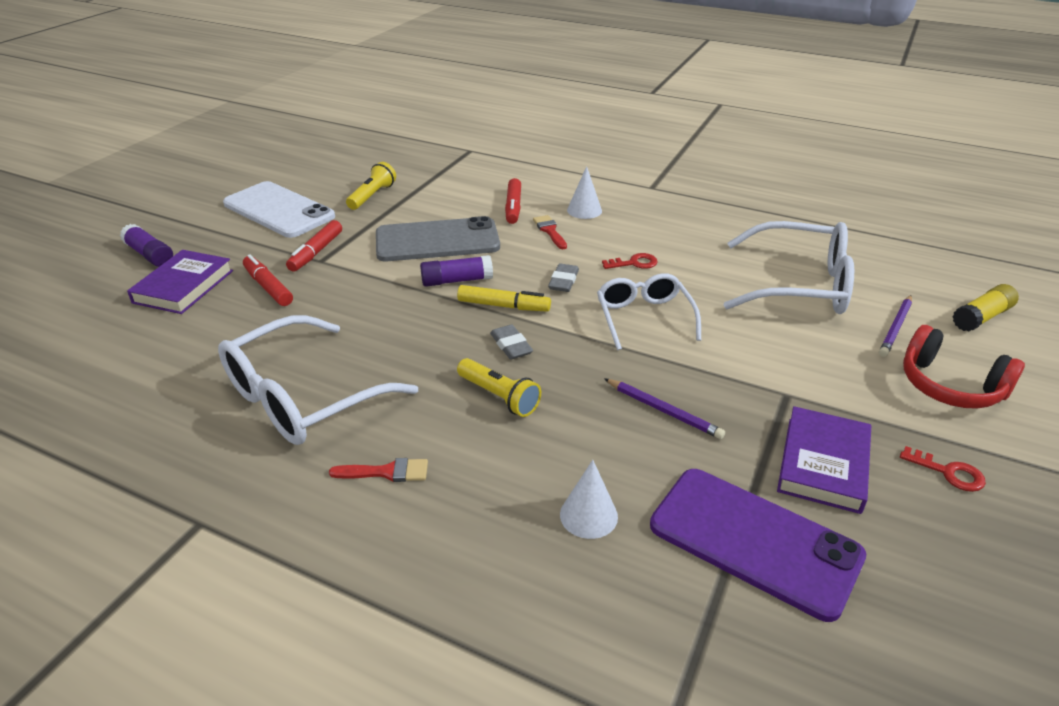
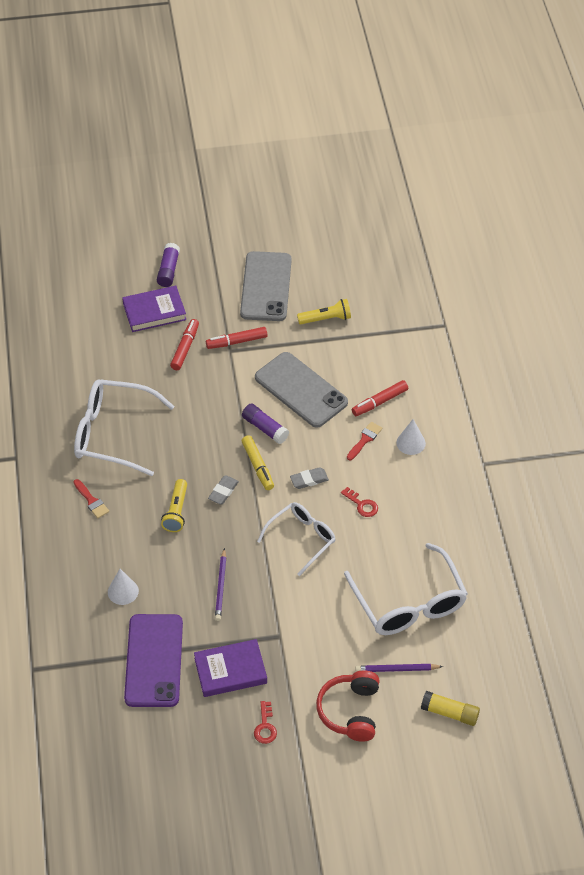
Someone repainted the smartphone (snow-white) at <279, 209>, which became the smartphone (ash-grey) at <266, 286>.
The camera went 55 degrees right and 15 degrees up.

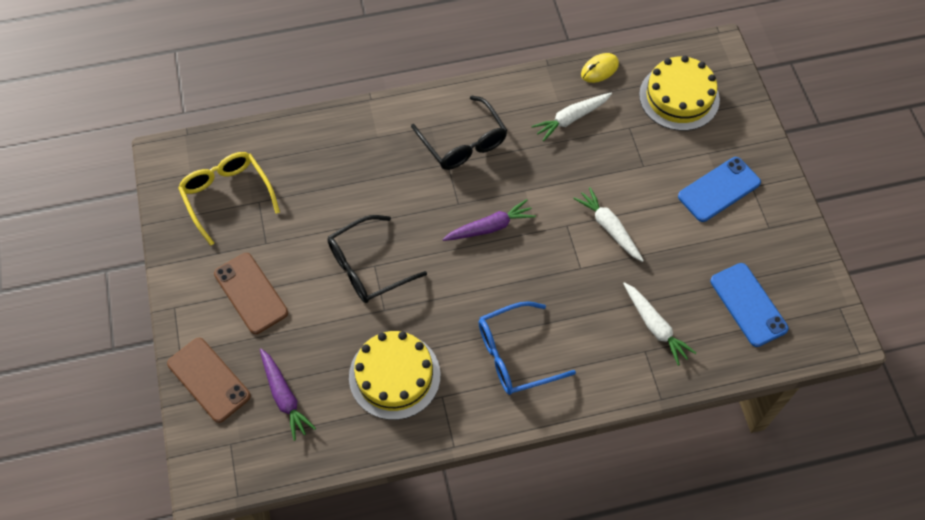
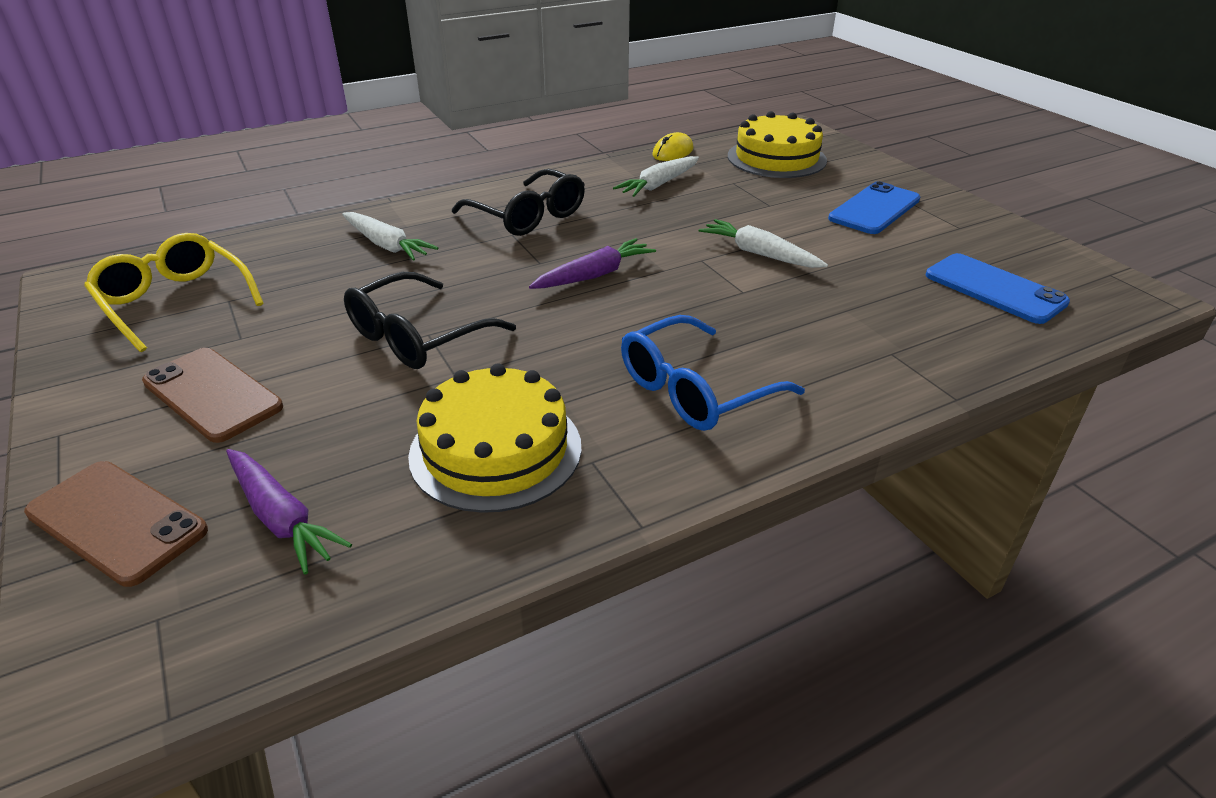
Someone carried the carrot (snow-white) from <659, 324> to <390, 236>.
The camera went 15 degrees left and 25 degrees down.

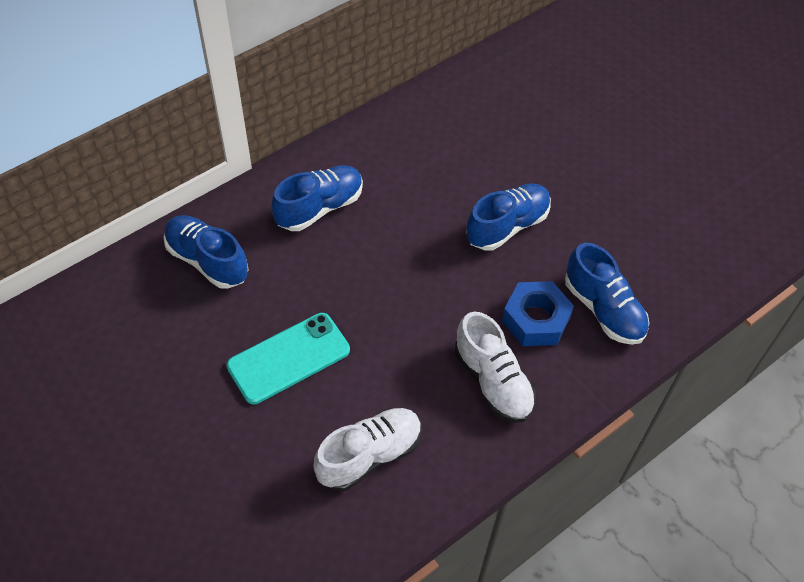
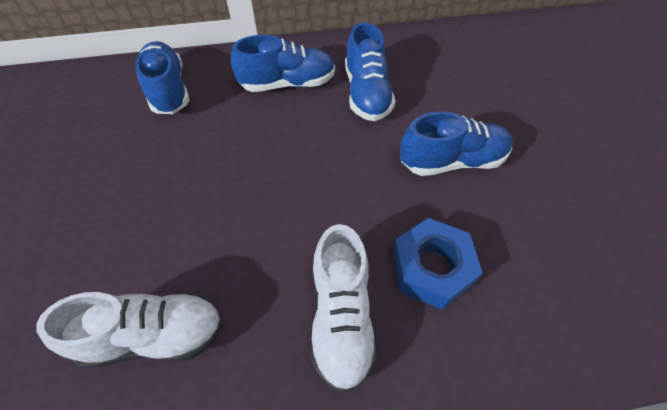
Someone carried the shoe (cobalt) from <607, 294> to <370, 71>.
Someone took away the smartphone (aqua) at <288, 358>.
The camera went 30 degrees right and 0 degrees up.

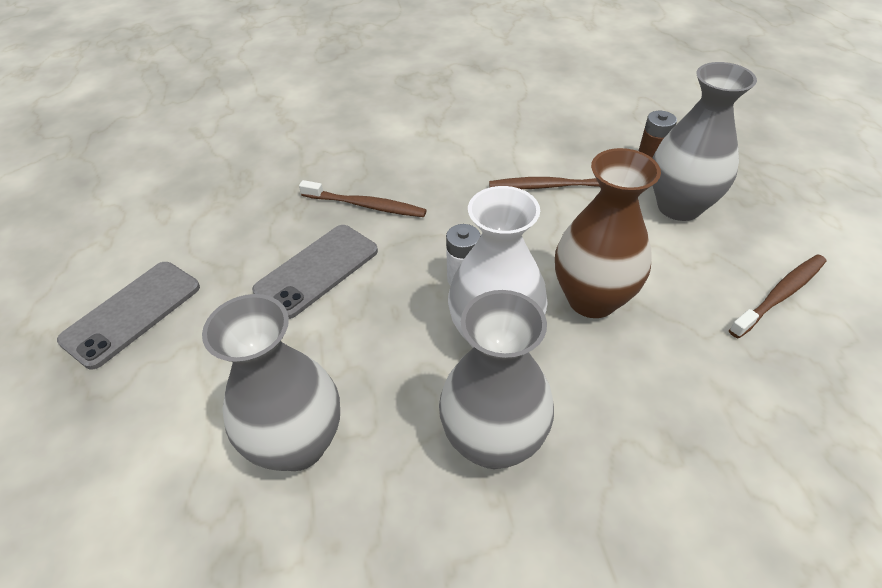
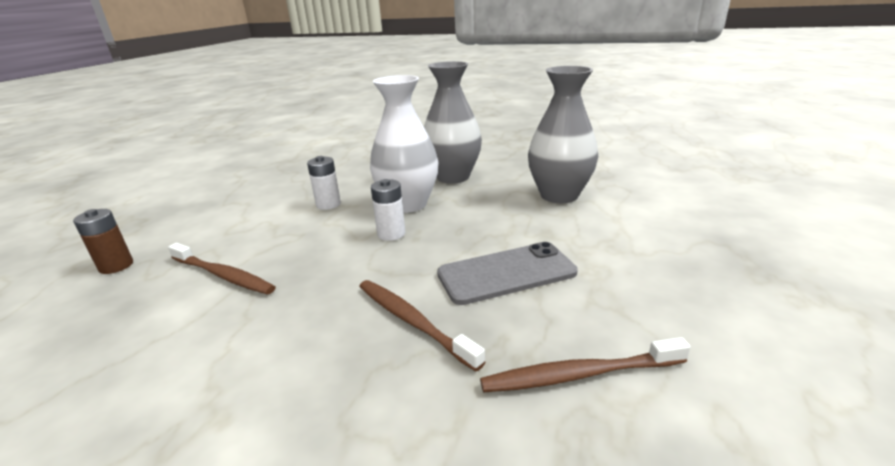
Someone swapped the tall vase (dark brown) at <608, 233> for the battery (snow-white) at <324, 183>.
Someone carried the toothbrush (dark brown) from <777, 296> to <585, 365>.
Someone took away the smartphone (ash-grey) at <128, 315>.
Someone took away the tall vase (ash-grey) at <704, 141>.
The camera went 150 degrees left and 20 degrees down.

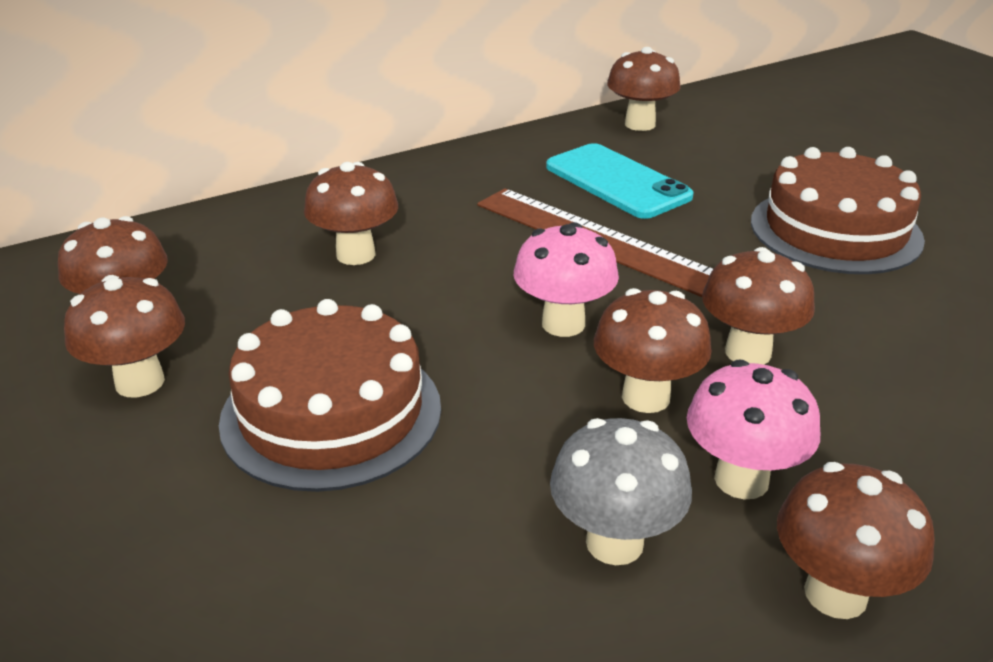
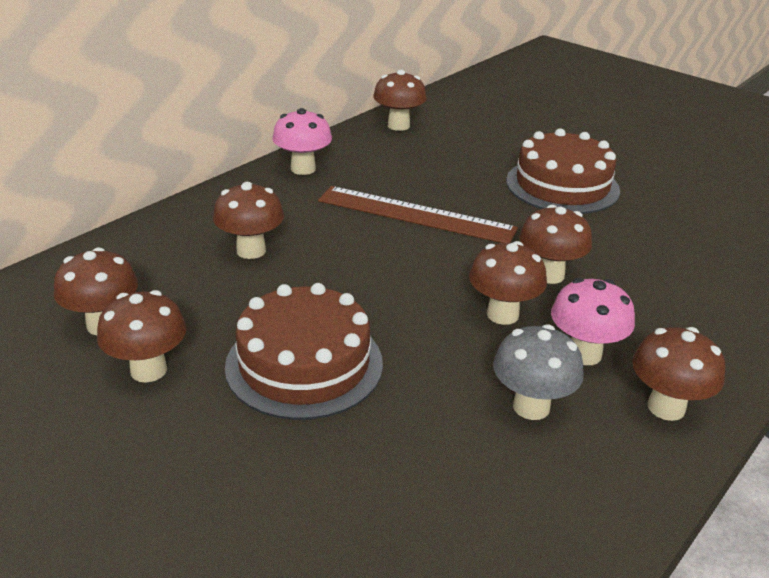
Someone carried the mushroom (rosy) from <566, 279> to <302, 141>.
Someone took away the smartphone (aqua) at <620, 181>.
The camera went 20 degrees left and 0 degrees up.

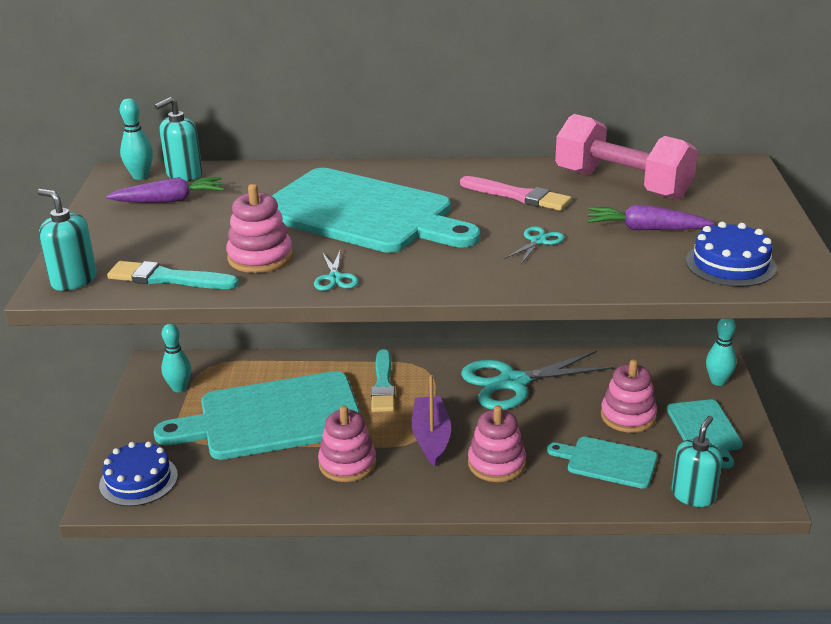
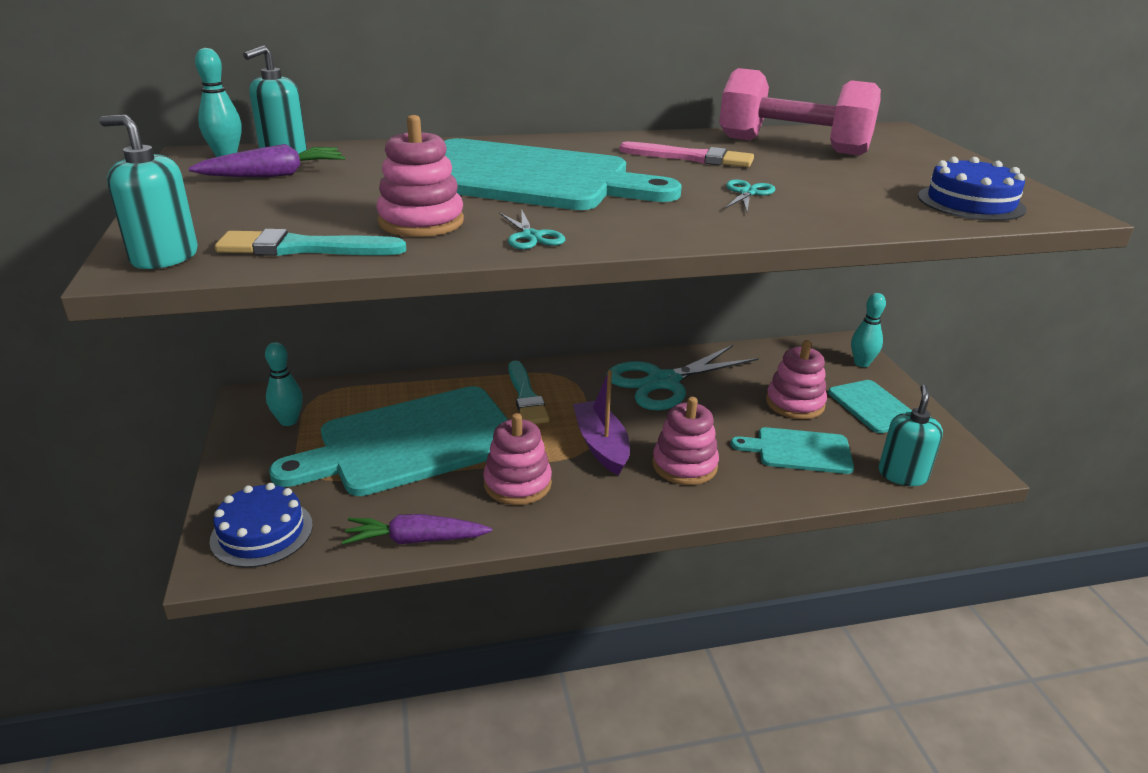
Someone carried the carrot (violet) from <650, 217> to <417, 529>.
The camera went 15 degrees left and 0 degrees up.

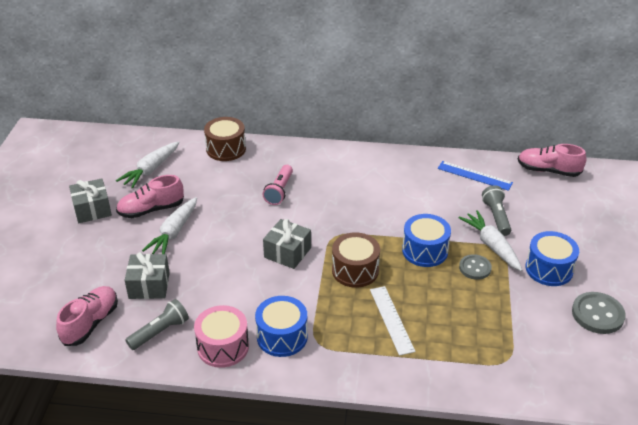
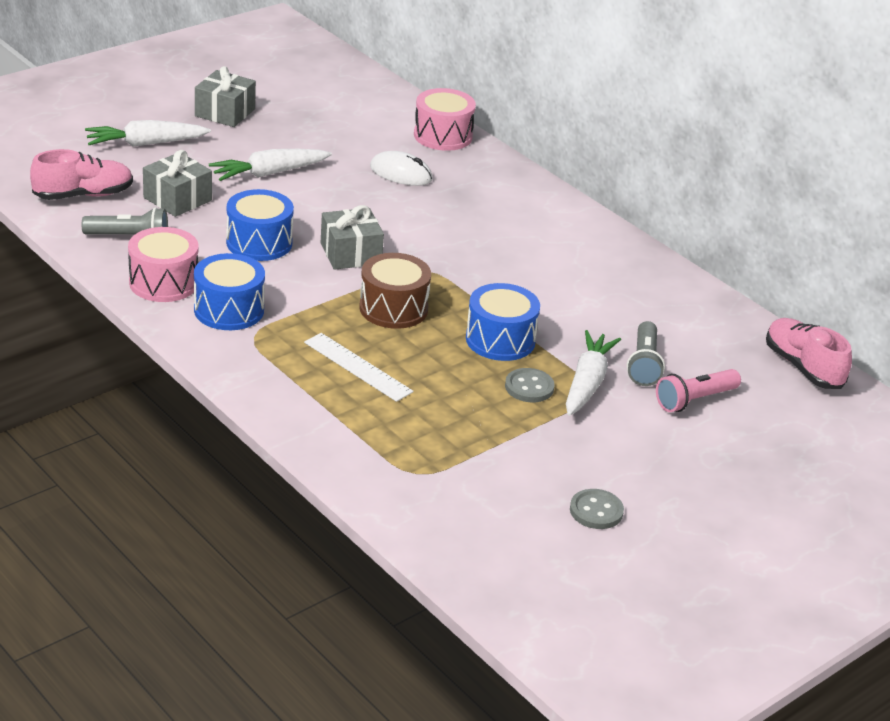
Someone carried the carrot (snow-white) from <147, 165> to <148, 133>.
Someone carried the drum (cobalt) from <552, 258> to <260, 225>.
Someone rotated the ruler (snow-white) at <392, 321> by 75 degrees counterclockwise.
Someone put down the mouse (snow-white) at <401, 168>.
Someone repainted the drum (dark brown) at <225, 139>, which became the drum (rosy) at <445, 119>.
Someone scaled the shirt button (ash-grey) at <599, 313> by 0.66.
Someone rotated the pocket torch (ash-grey) at <496, 210> by 150 degrees clockwise.
Someone carried the pocket torch (rosy) from <278, 185> to <698, 390>.
Someone took away the shoe (rosy) at <150, 196>.
Someone took away the ruler (cobalt) at <475, 176>.
The camera went 40 degrees right and 5 degrees down.

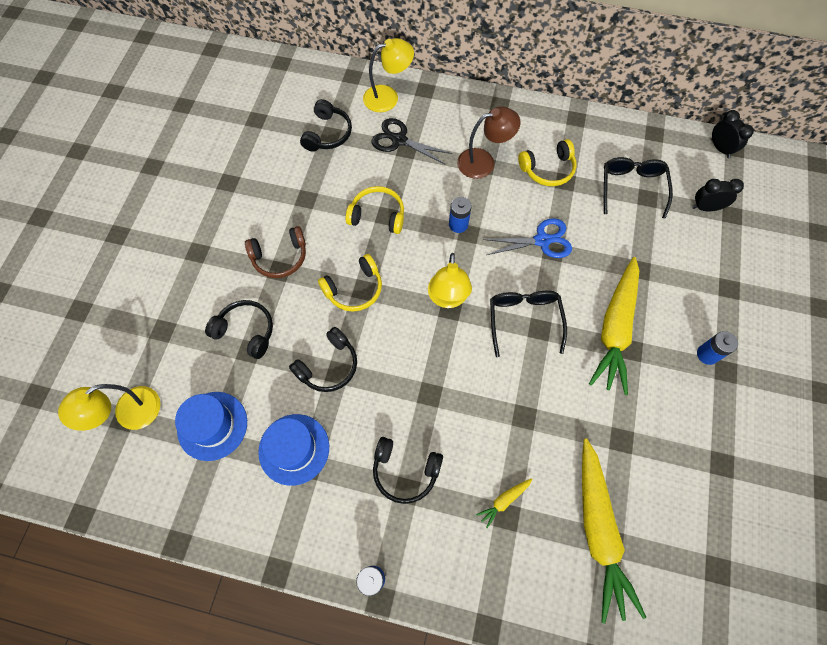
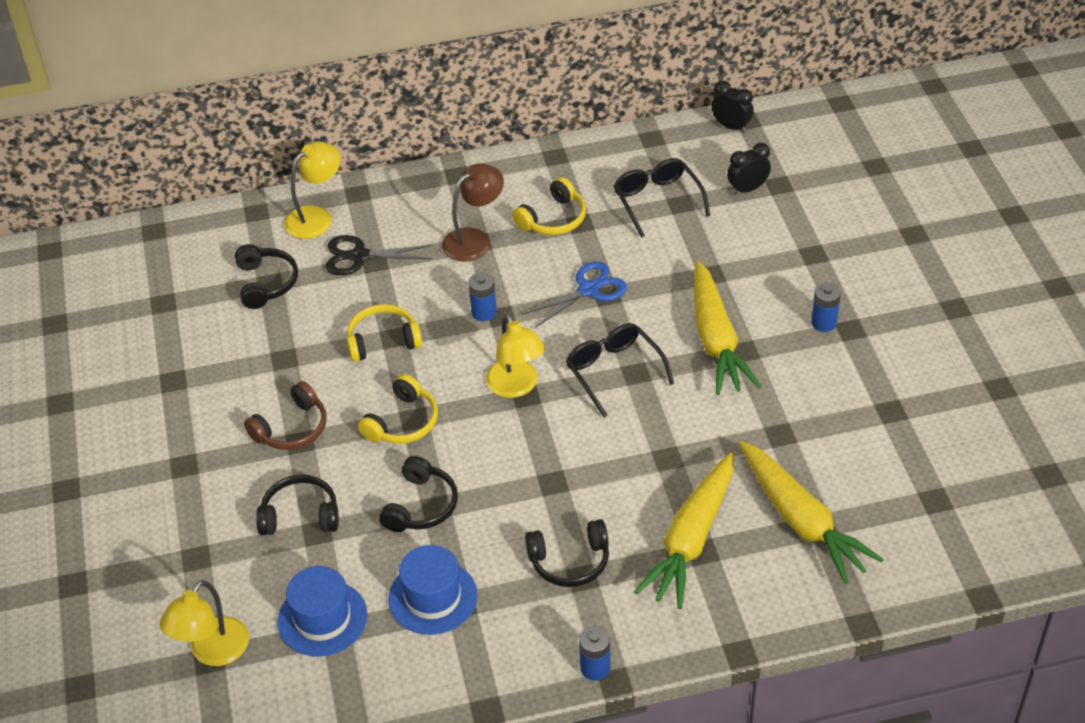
Someone scaled the carrot (yellow) at <504, 503> by 2.48.
The camera went 25 degrees left and 20 degrees down.

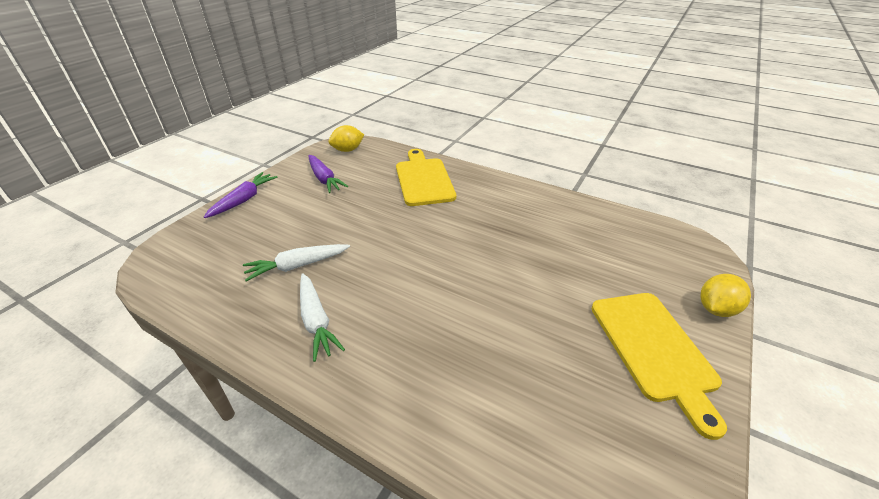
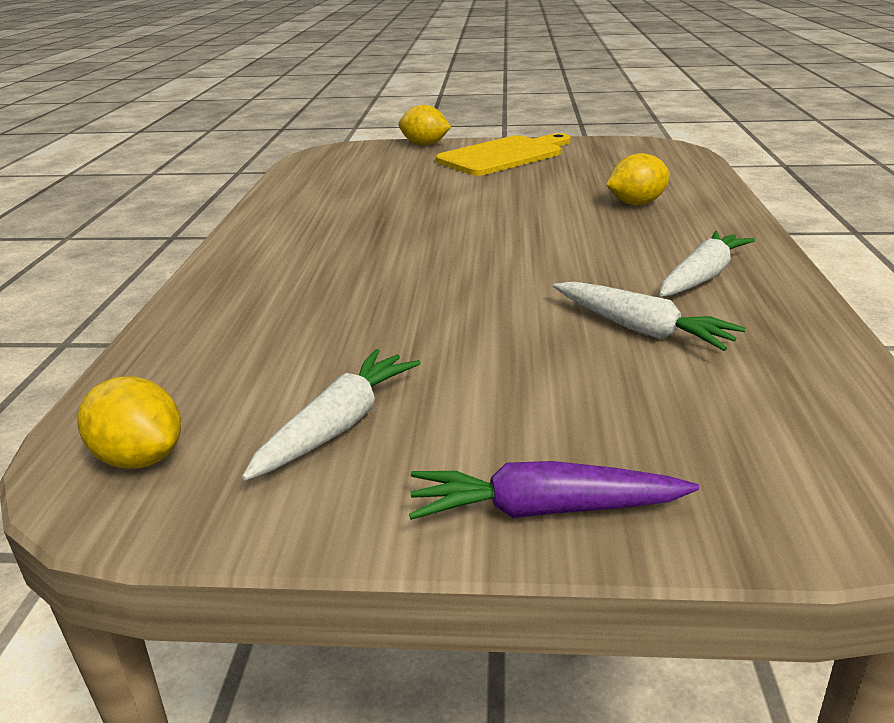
Someone repainted the carrot (violet) at <328, 174>, which became the carrot (snow-white) at <331, 415>.
Someone put down the lemon (yellow) at <638, 179>.
Someone took away the chopping board (yellow) at <426, 177>.
The camera went 115 degrees left and 10 degrees down.

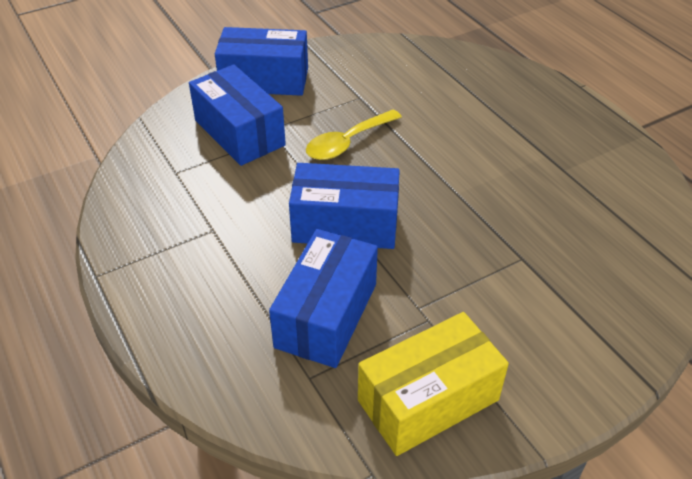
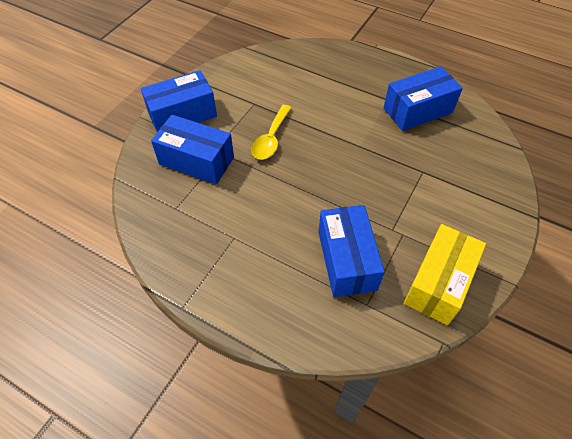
Someone carried the package (cobalt) from <344, 206> to <423, 98>.
The camera went 30 degrees left and 10 degrees up.

